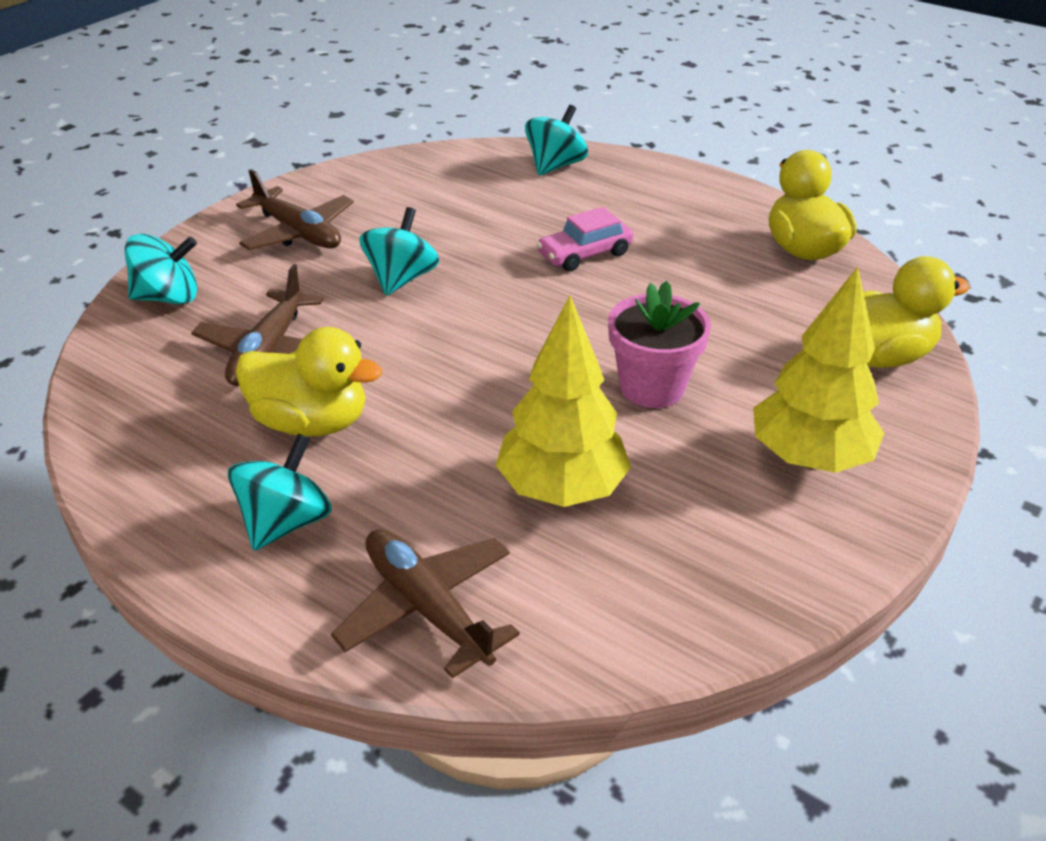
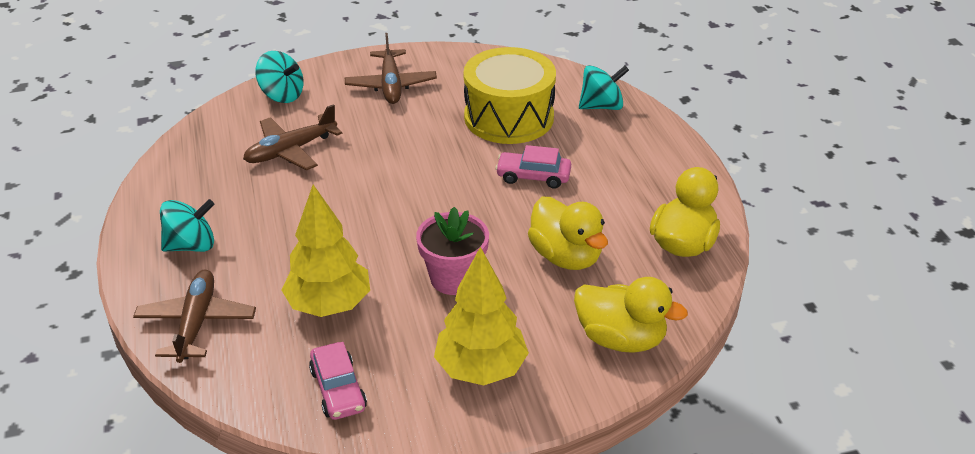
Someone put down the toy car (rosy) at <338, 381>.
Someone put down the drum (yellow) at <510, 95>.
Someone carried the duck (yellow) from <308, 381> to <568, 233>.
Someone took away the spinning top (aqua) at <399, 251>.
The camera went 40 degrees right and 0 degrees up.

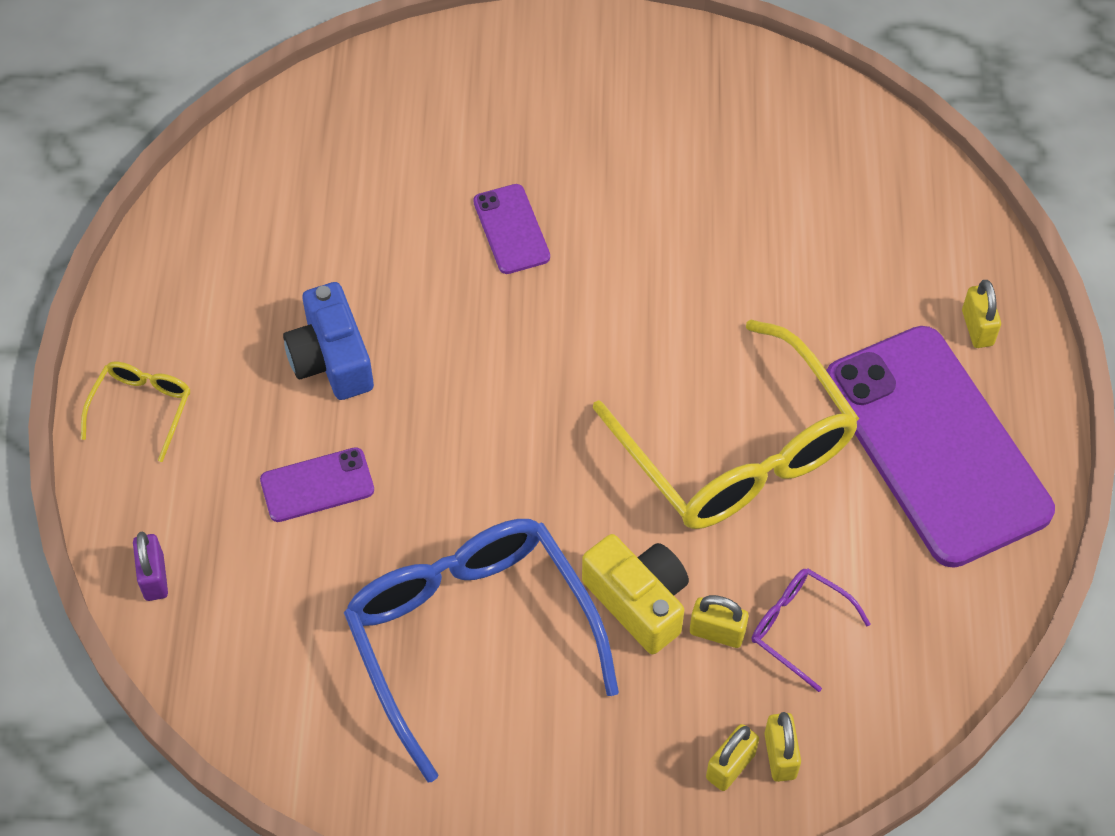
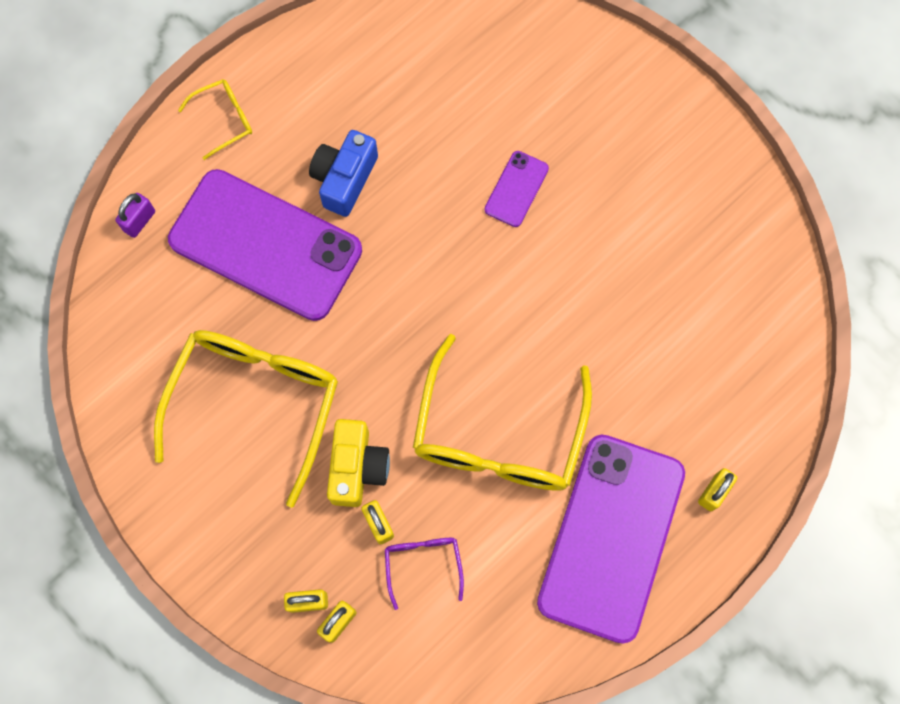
Someone repainted the eyeglasses (cobalt) at <481, 651>, which became the eyeglasses (yellow) at <246, 419>.
Someone scaled the smartphone (violet) at <317, 484> by 2.37.
The camera went 45 degrees right and 15 degrees up.

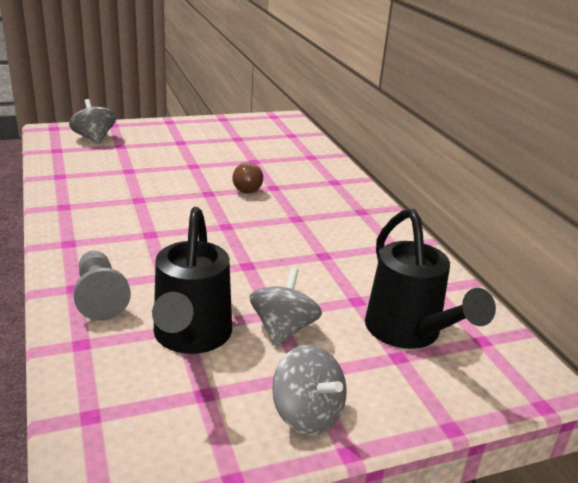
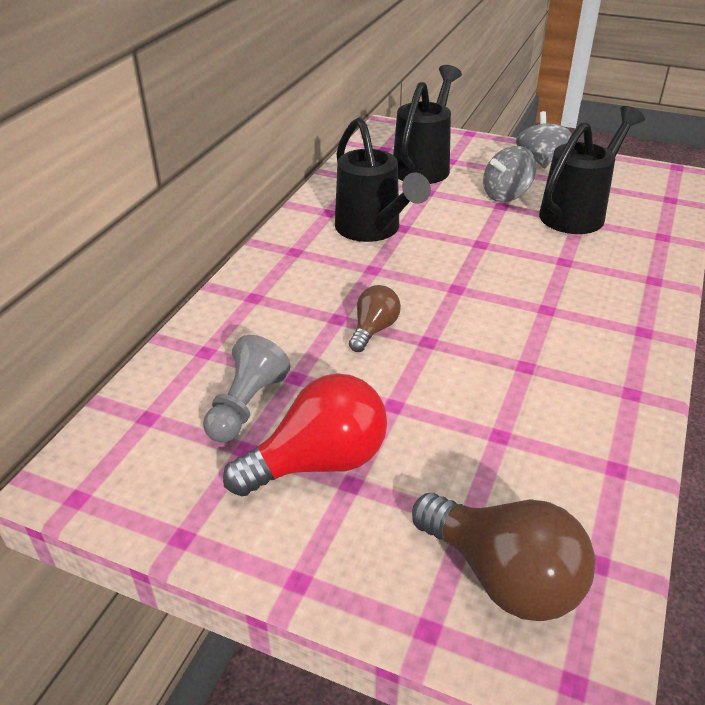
Someone carried the chess pawn (ash-grey) from <102, 286> to <247, 389>.
Someone put down the bulb (scarlet) at <305, 434>.
Someone put down the sprinkling can (ebony) at <383, 179>.
Someone swapped the spinning top (ash-grey) at <92, 121> for the bulb (dark brown) at <503, 557>.
The camera went 135 degrees left and 10 degrees up.

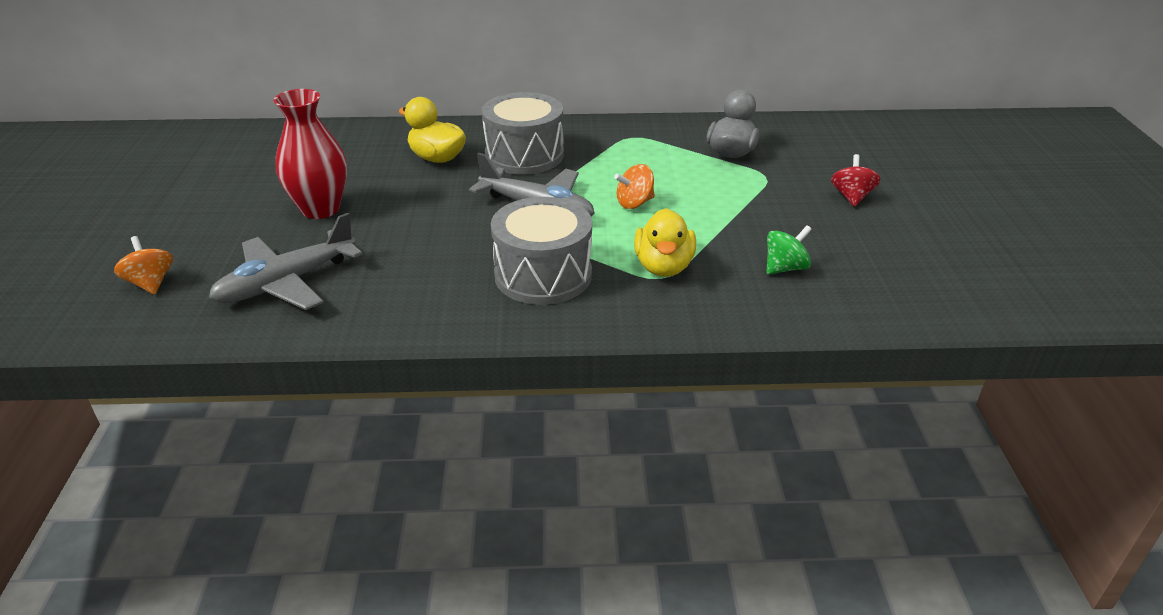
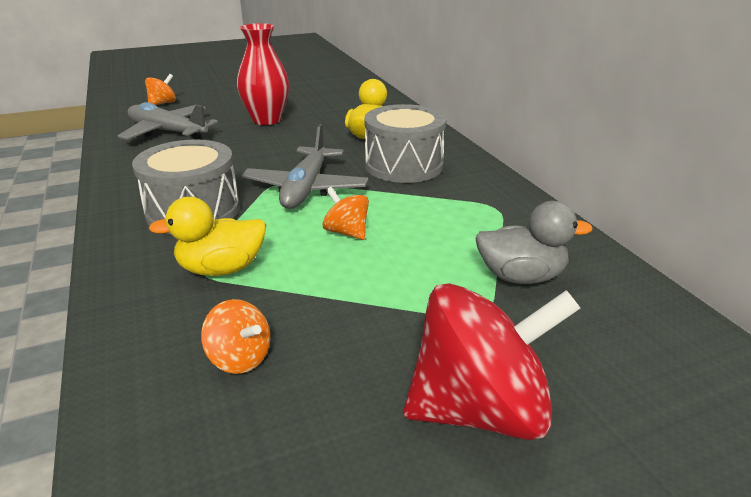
Someone repainted the spinning top (leaf-green) at <789, 249>, which became the spinning top (orange-coloured) at <235, 336>.
Someone scaled the spinning top (scarlet) at <855, 180> by 2.08.
The camera went 70 degrees right and 5 degrees down.

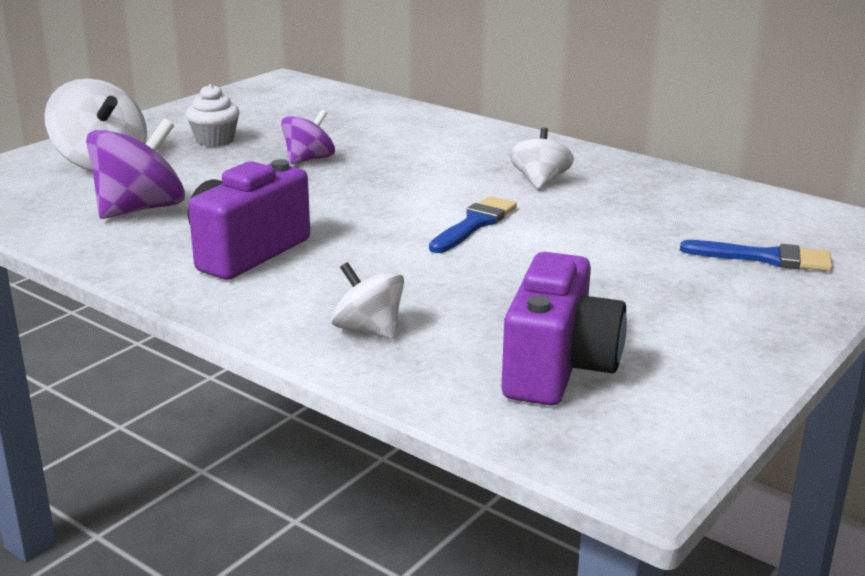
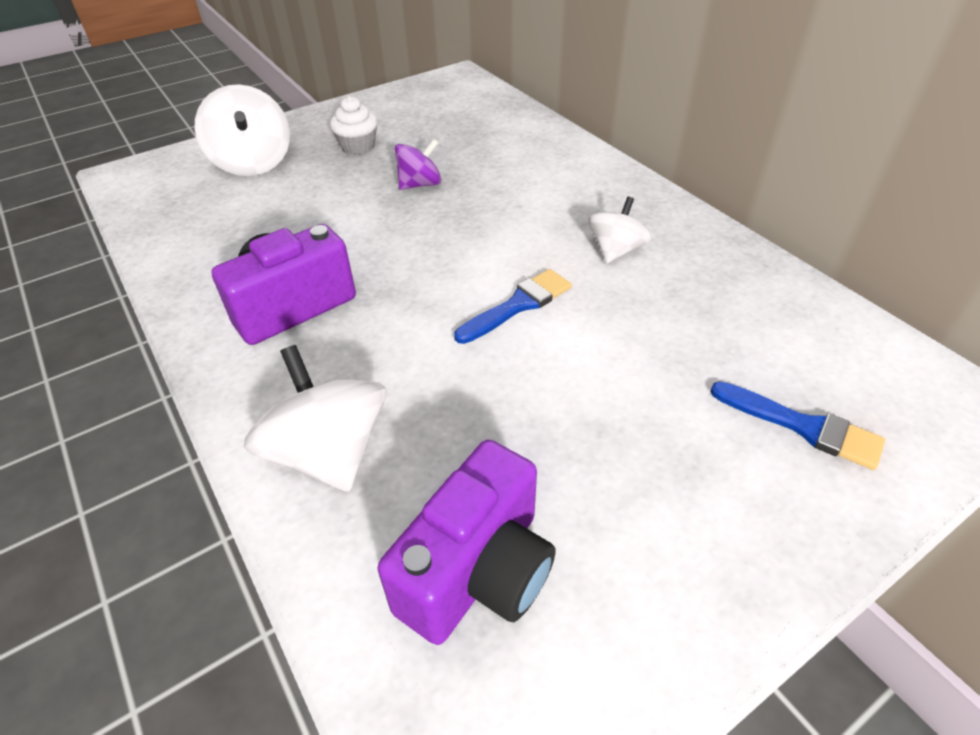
Someone scaled the spinning top (snow-white) at <367, 300> by 1.63.
Someone took away the spinning top (violet) at <135, 168>.
The camera went 20 degrees right and 20 degrees up.

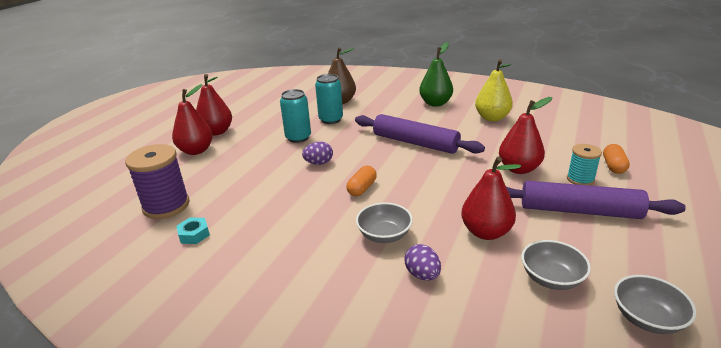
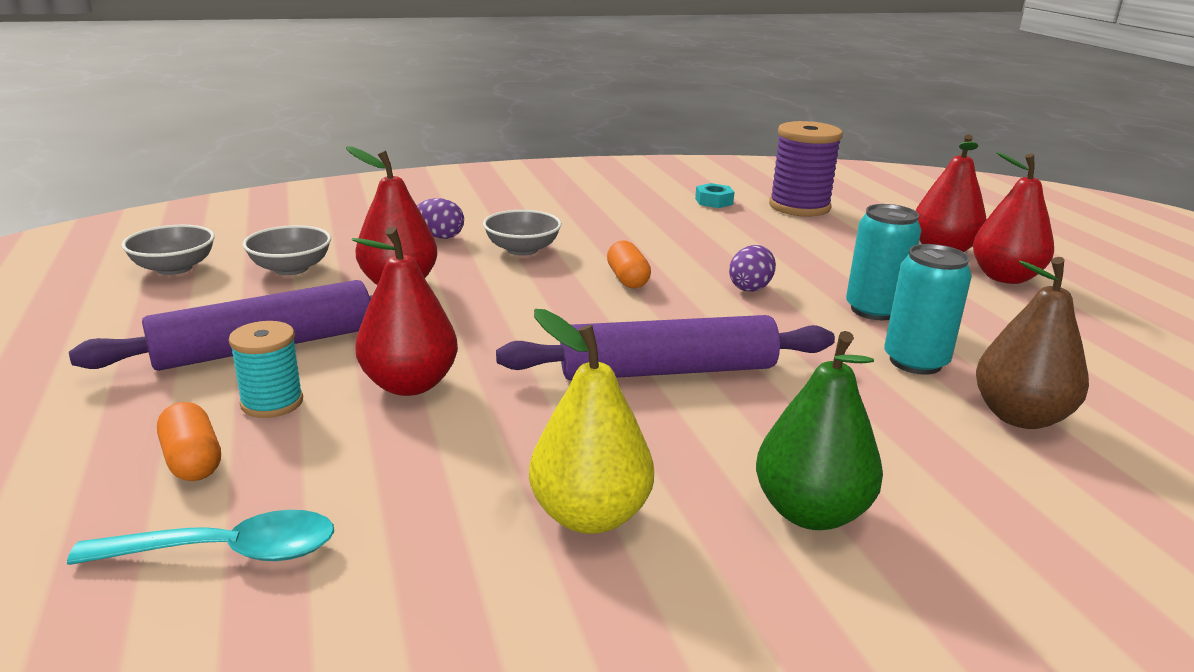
Someone put down the tablespoon (aqua) at <200, 537>.
The camera went 135 degrees right and 5 degrees down.

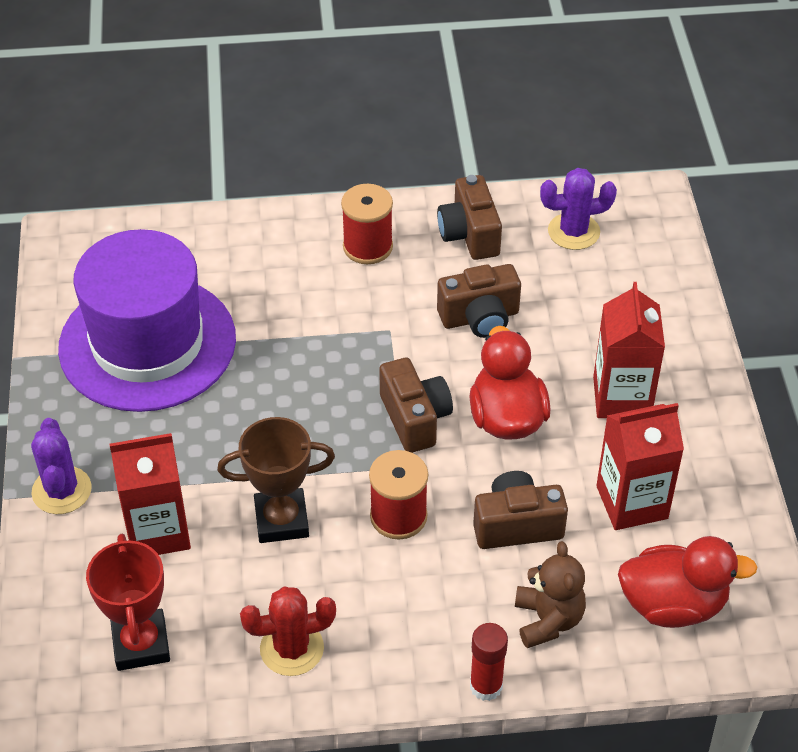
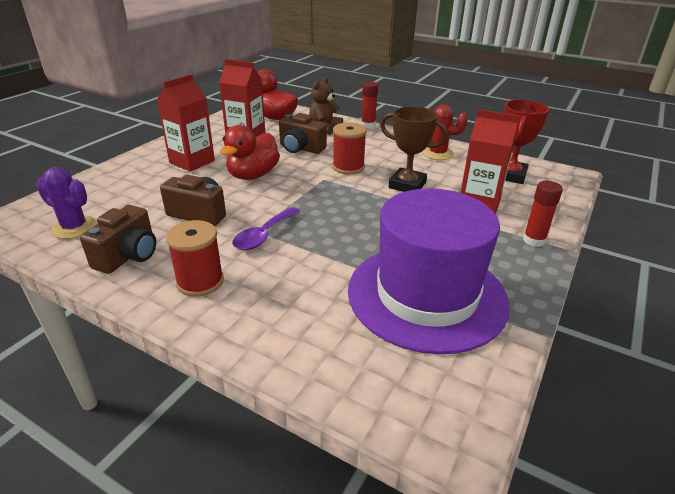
Someone put down the tablespoon (violet) at <266, 228>.
Someone swapped the prickly plant (violet) at <61, 466> for the glue stick (scarlet) at <543, 214>.
Someone took away the compact camera (dark brown) at <416, 405>.
The camera went 145 degrees left and 15 degrees down.

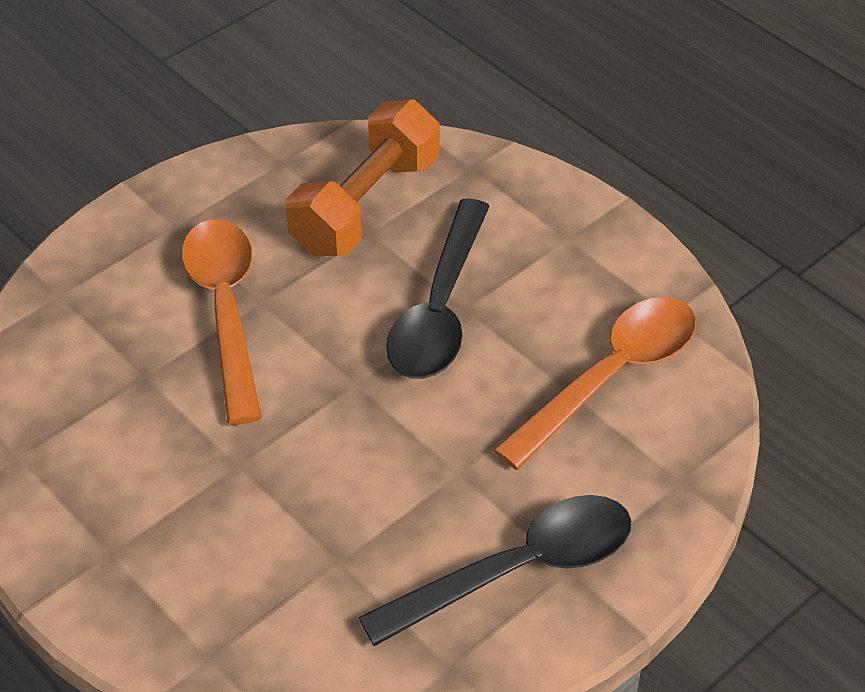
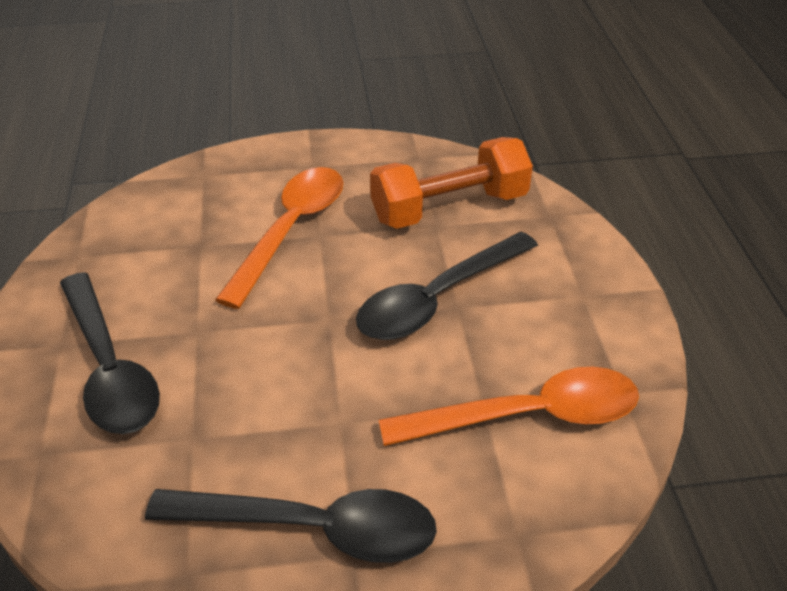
Someone put down the tablespoon (ebony) at <110, 353>.
The camera went 35 degrees right and 5 degrees down.

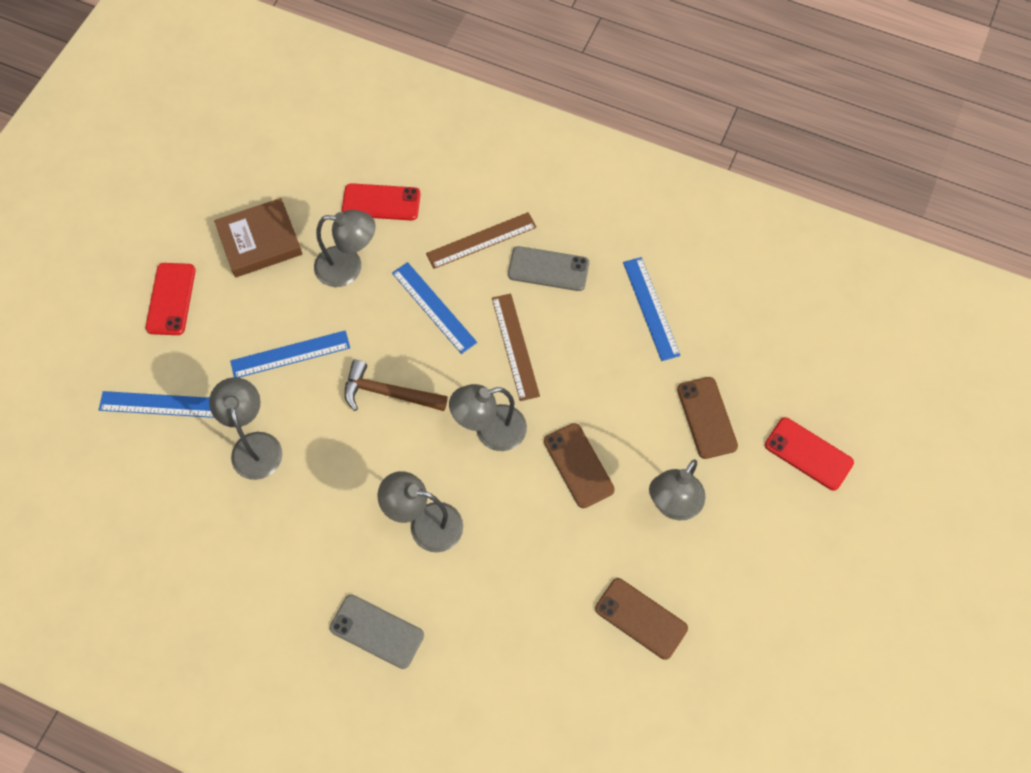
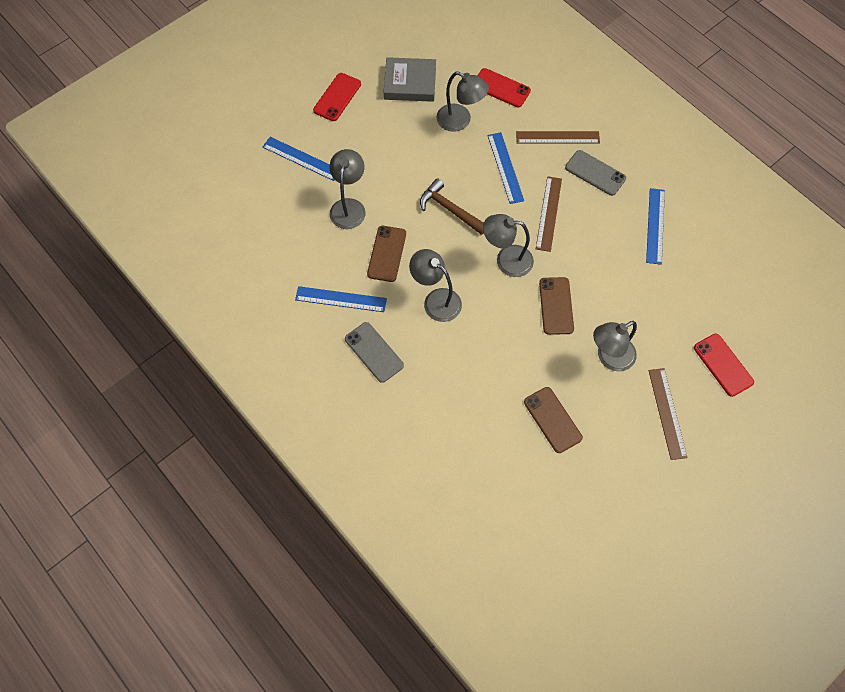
Someone carried the ruler (cobalt) from <290, 354> to <341, 299>.
Someone carried the smartphone (dark brown) from <707, 418> to <386, 254>.
Someone repainted the hardcover (dark brown) at <258, 238>, which became the hardcover (ash-grey) at <410, 79>.
Someone put down the ruler (dark brown) at <668, 414>.
The camera went 25 degrees right and 0 degrees up.

